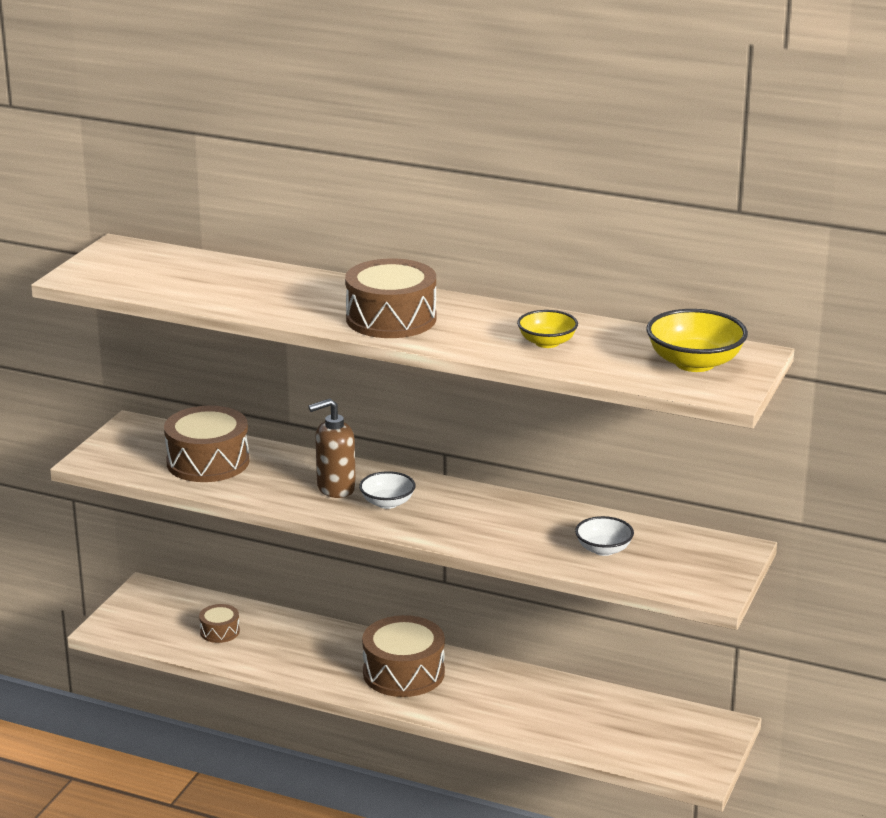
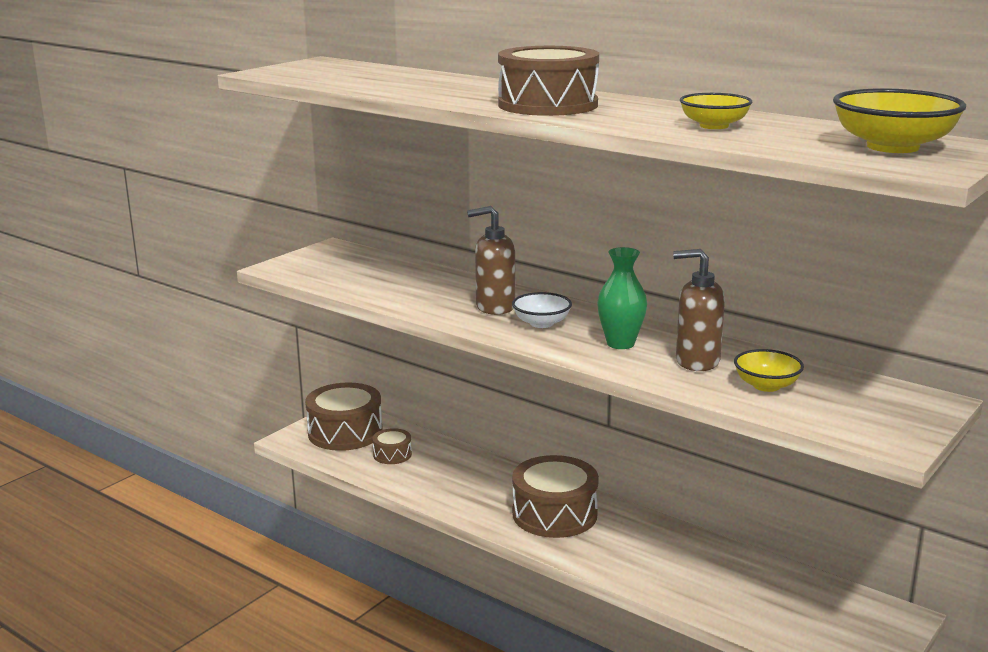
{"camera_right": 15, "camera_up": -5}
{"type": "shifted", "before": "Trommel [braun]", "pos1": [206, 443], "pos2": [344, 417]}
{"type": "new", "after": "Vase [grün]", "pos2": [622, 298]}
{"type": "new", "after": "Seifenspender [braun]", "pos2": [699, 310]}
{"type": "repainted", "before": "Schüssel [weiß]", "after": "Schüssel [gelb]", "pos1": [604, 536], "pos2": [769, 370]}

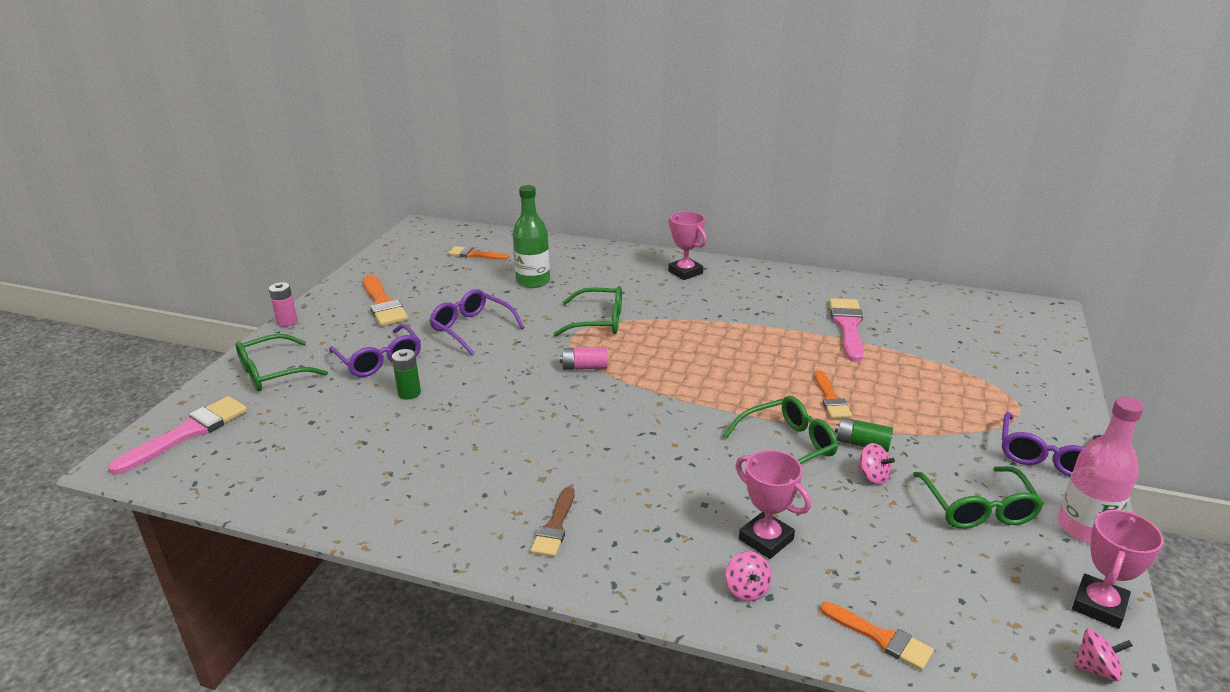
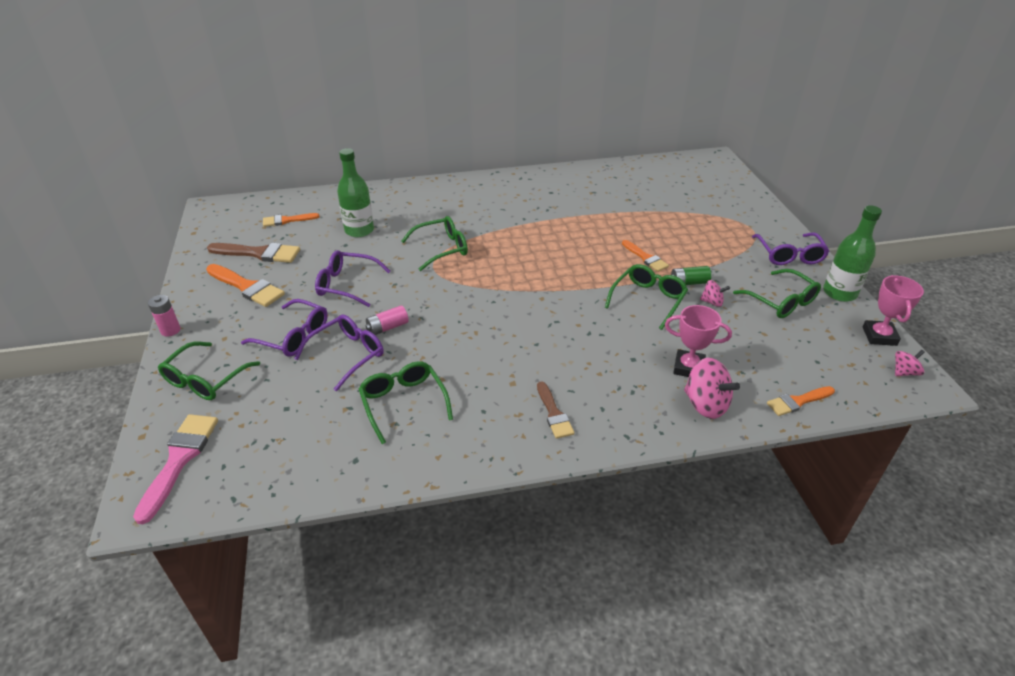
{"camera_right": -30, "camera_up": 10}
{"type": "new", "after": "Pinsel [braun]", "pos2": [253, 253]}
{"type": "swapped", "before": "Batterie [grün]", "after": "Brille [lila]", "pos1": [406, 374], "pos2": [339, 352]}
{"type": "new", "after": "Brille [grün]", "pos2": [406, 402]}
{"type": "shifted", "before": "Batterie [rosa]", "pos1": [583, 358], "pos2": [387, 320]}
{"type": "scaled", "before": "Kreisel [rosa]", "pos1": [749, 576], "pos2": [712, 388], "scale": 1.78}
{"type": "rotated", "before": "Pinsel [orange]", "pos1": [877, 636], "pos2": [801, 401], "turn": 150}
{"type": "repainted", "before": "Flasche [rosa]", "after": "Flasche [grün]", "pos1": [1101, 470], "pos2": [852, 253]}
{"type": "gone", "before": "Pokal [rosa]", "pos1": [687, 245]}
{"type": "gone", "before": "Pinsel [rosa]", "pos1": [846, 330]}

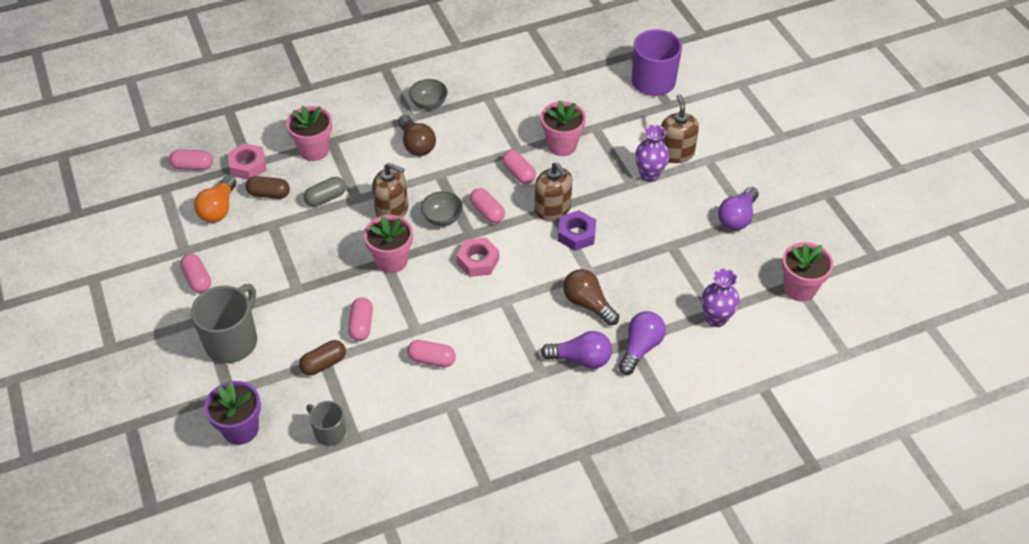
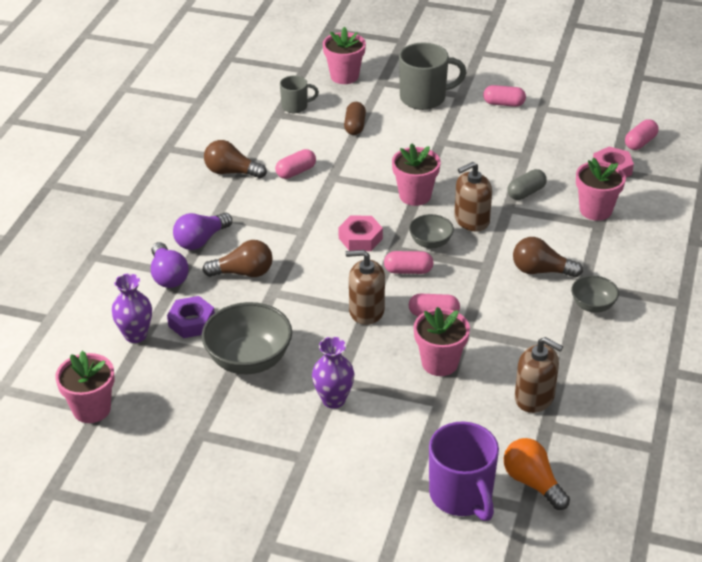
{"camera_right": 130, "camera_up": -10}
{"type": "shifted", "before": "Sechskantmutter [lila]", "pos1": [577, 230], "pos2": [191, 317]}
{"type": "new", "after": "Schüssel [grau]", "pos2": [247, 338]}
{"type": "new", "after": "Glühbirne [braun]", "pos2": [235, 159]}
{"type": "repainted", "before": "Blumentopf [lila]", "after": "Blumentopf [rosa]", "pos1": [233, 413], "pos2": [344, 55]}
{"type": "rotated", "before": "Tasse [grau]", "pos1": [224, 323], "pos2": [433, 76], "turn": -75}
{"type": "shifted", "before": "Glühbirne [orange]", "pos1": [215, 199], "pos2": [537, 474]}
{"type": "rotated", "before": "Kapsel [grau]", "pos1": [325, 192], "pos2": [527, 184], "turn": 45}
{"type": "shifted", "before": "Seifenspender [braun]", "pos1": [680, 128], "pos2": [539, 375]}
{"type": "gone", "before": "Kapsel [braun]", "pos1": [267, 187]}
{"type": "gone", "before": "Kapsel [rosa]", "pos1": [360, 319]}
{"type": "gone", "before": "Glühbirne [lila]", "pos1": [738, 209]}

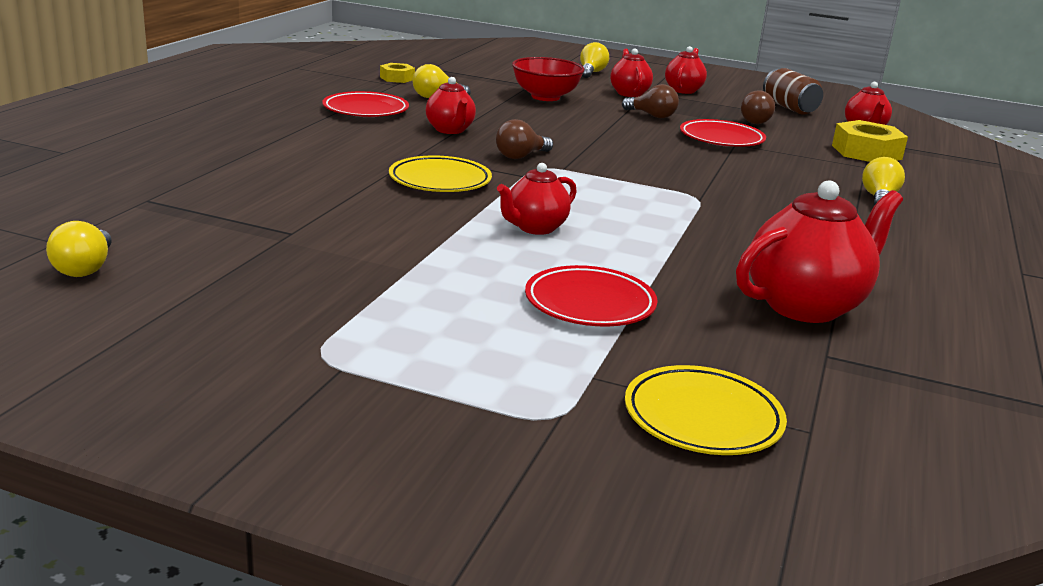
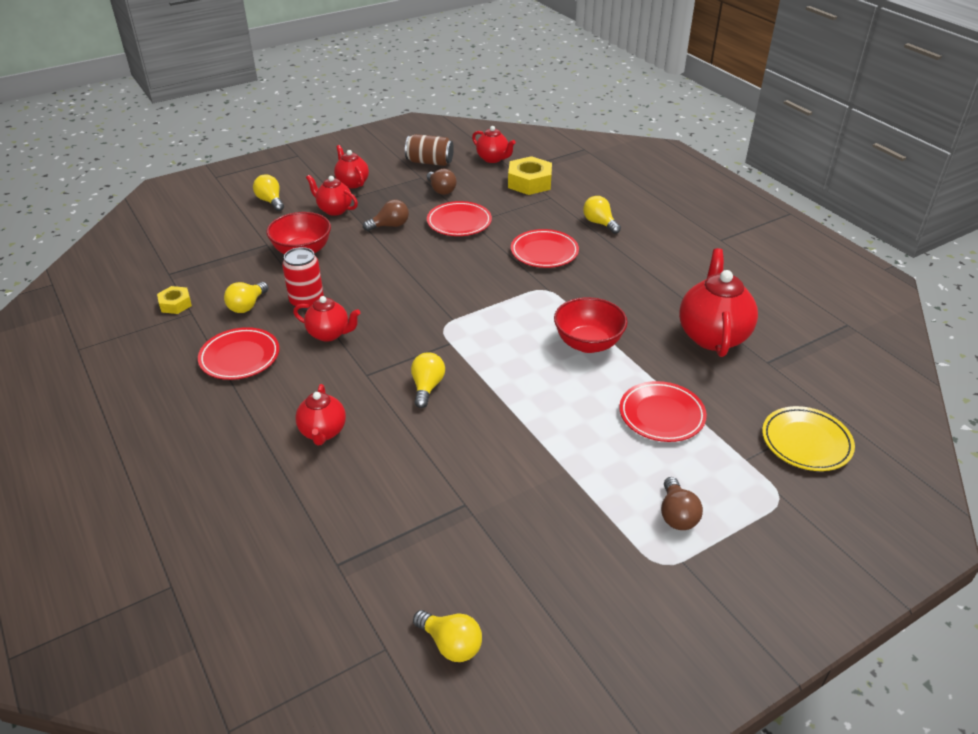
{"camera_right": -50, "camera_up": 15}
{"type": "new", "after": "Dose [rot]", "pos2": [303, 278]}
{"type": "shifted", "before": "Teekanne [rot]", "pos1": [537, 199], "pos2": [320, 414]}
{"type": "swapped", "before": "Teller [gelb]", "after": "Glühbirne [gelb]", "pos1": [440, 173], "pos2": [428, 380]}
{"type": "new", "after": "Teller [rot]", "pos2": [545, 248]}
{"type": "new", "after": "Schüssel [rot]", "pos2": [591, 325]}
{"type": "shifted", "before": "Glühbirne [braun]", "pos1": [524, 139], "pos2": [682, 503]}

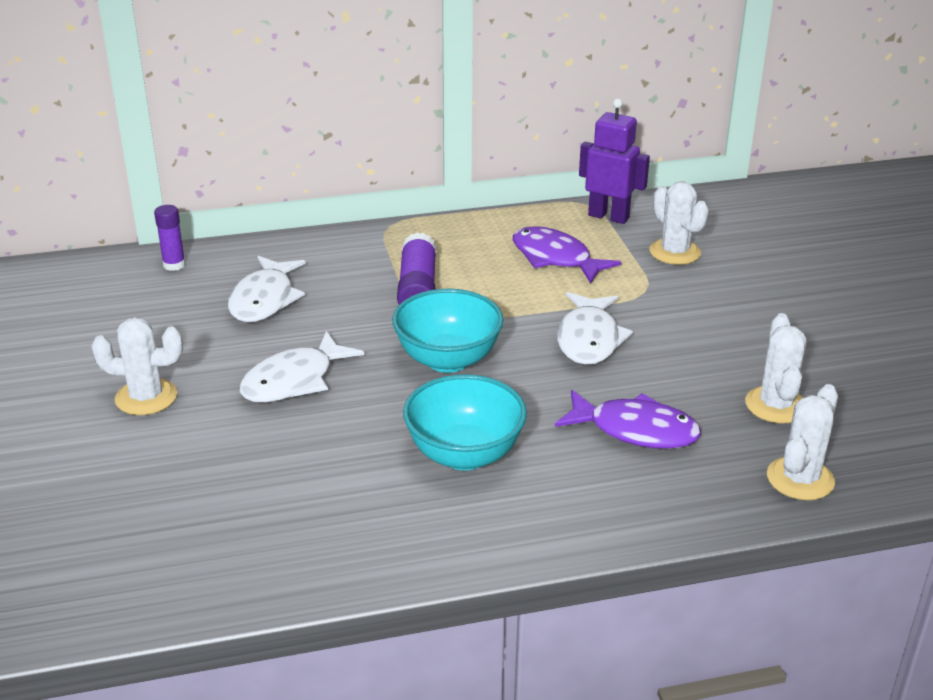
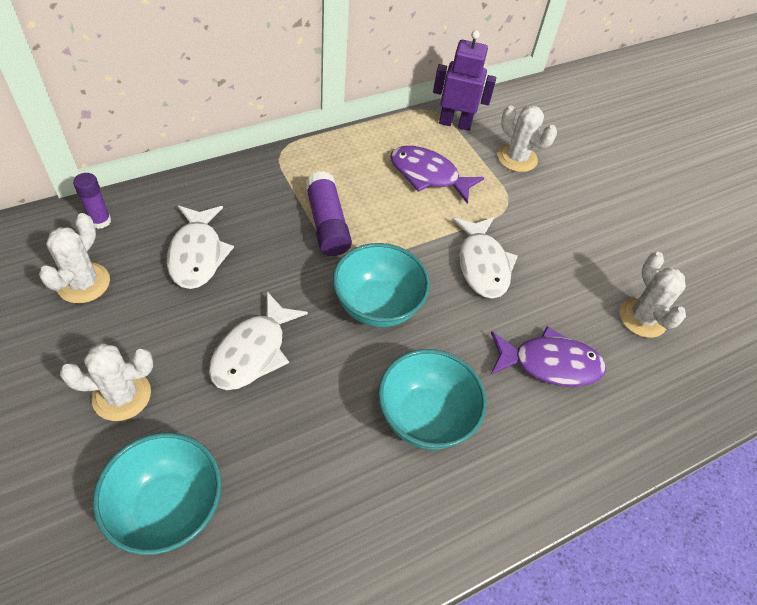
{"camera_right": -20, "camera_up": 20}
{"type": "shifted", "before": "Kaktus [weiß]", "pos1": [802, 442], "pos2": [74, 258]}
{"type": "new", "after": "Schüssel [türkis]", "pos2": [157, 494]}

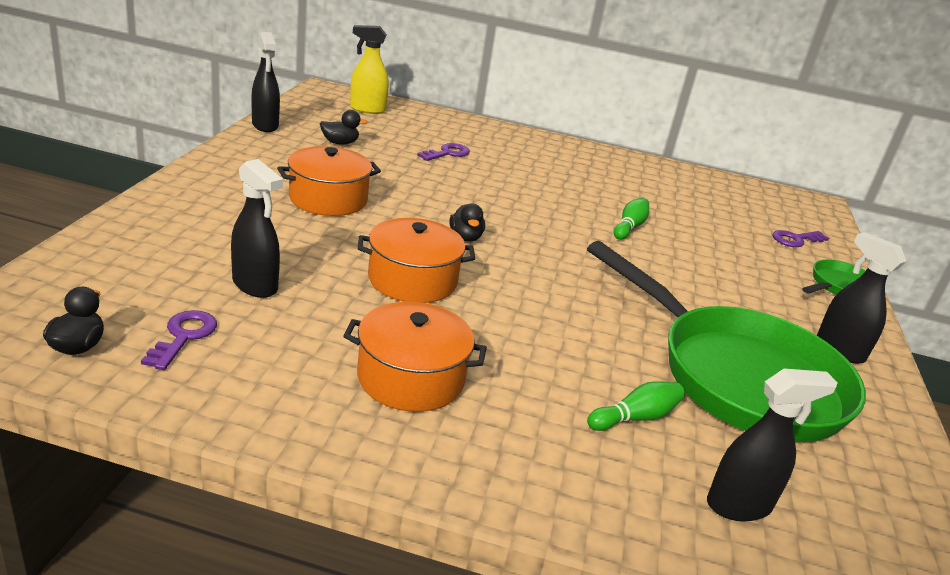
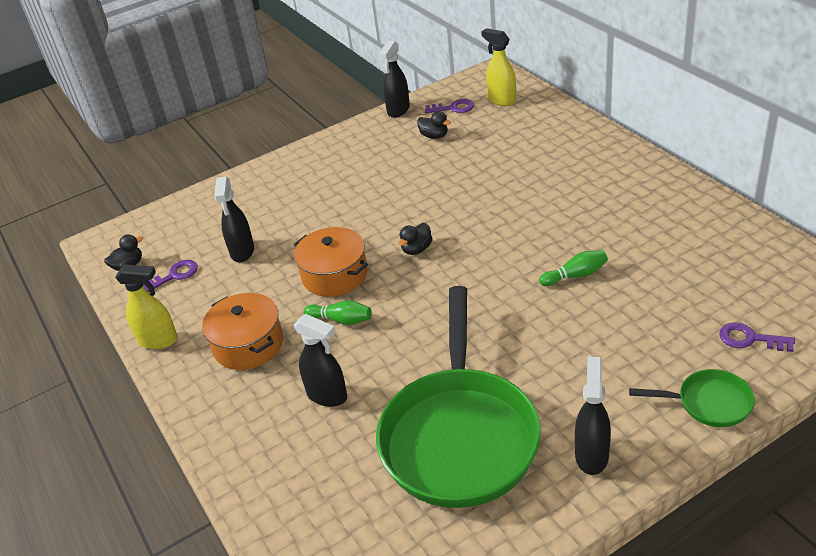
{"camera_right": 55, "camera_up": 10}
{"type": "new", "after": "Sprühflasche [gelb]", "pos2": [146, 306]}
{"type": "shifted", "before": "Sprühflasche [schwarz]", "pos1": [772, 445], "pos2": [320, 360]}
{"type": "shifted", "before": "Bowlingkegel [grün]", "pos1": [636, 406], "pos2": [337, 312]}
{"type": "shifted", "before": "Schlüssel [lila]", "pos1": [443, 152], "pos2": [449, 106]}
{"type": "gone", "before": "Kochtopf [orange]", "pos1": [329, 181]}

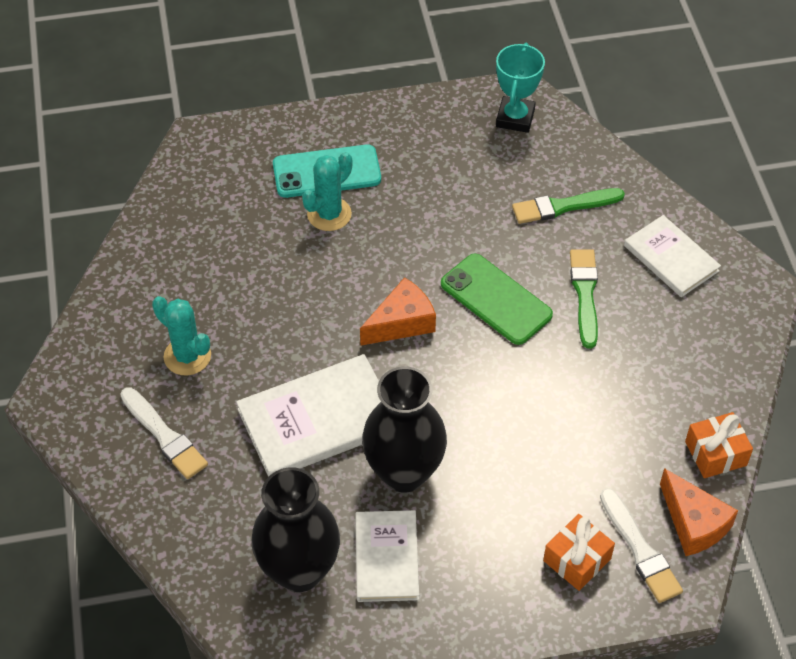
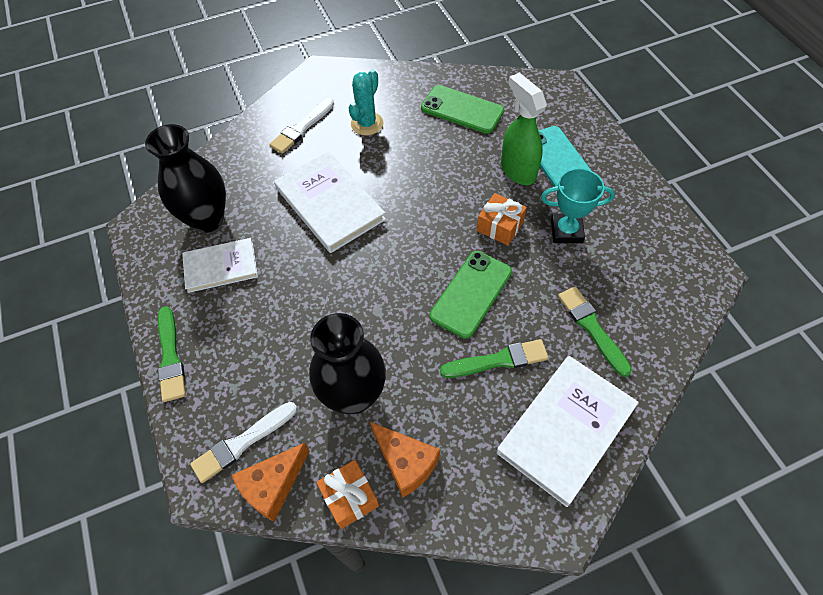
{"camera_right": 80, "camera_up": 5}
{"type": "new", "after": "Pinsel [grün]", "pos2": [172, 354]}
{"type": "shifted", "before": "Vase [schwarz]", "pos1": [404, 429], "pos2": [347, 363]}
{"type": "shifted", "before": "Käse [orange]", "pos1": [398, 311], "pos2": [405, 460]}
{"type": "new", "after": "Handy [grün]", "pos2": [462, 109]}
{"type": "shifted", "before": "Geschenk [orange]", "pos1": [579, 552], "pos2": [502, 219]}
{"type": "scaled", "before": "Buch [weiß]", "pos1": [672, 256], "pos2": [567, 431], "scale": 1.57}
{"type": "swapped", "before": "Kaktus [türkis]", "after": "Sprühflasche [grün]", "pos1": [327, 191], "pos2": [524, 129]}
{"type": "shifted", "before": "Pokal [türkis]", "pos1": [520, 88], "pos2": [578, 205]}

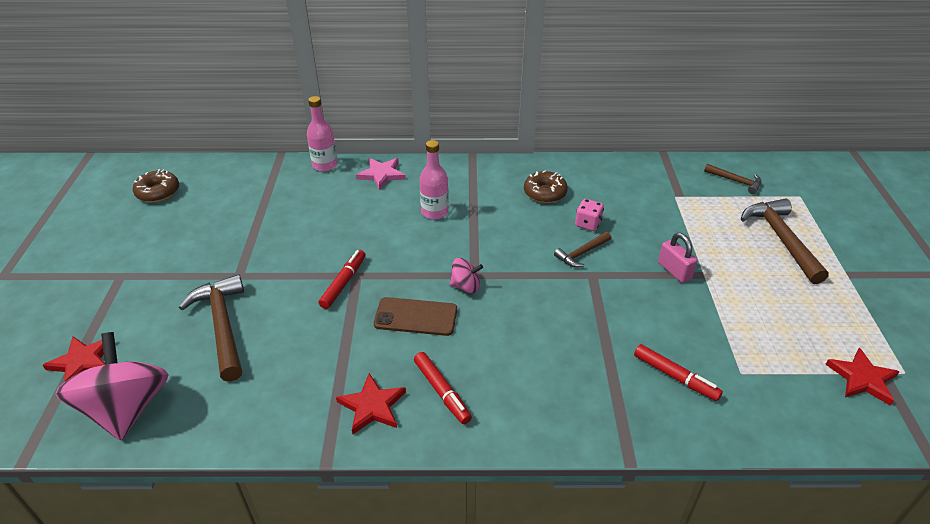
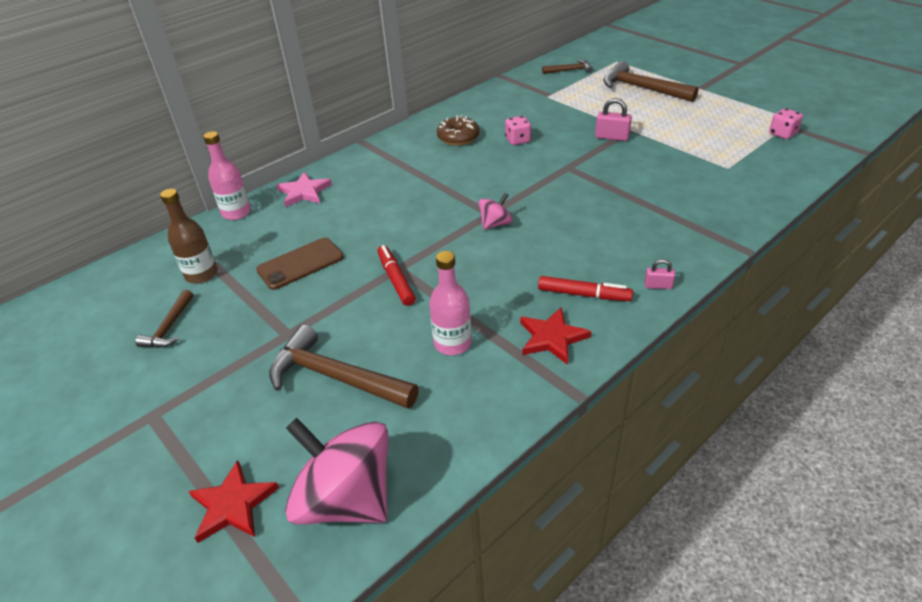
{"camera_right": -40, "camera_up": 0}
{"type": "shifted", "before": "Hammer [braun]", "pos1": [582, 249], "pos2": [164, 319]}
{"type": "new", "after": "Flasche [braun]", "pos2": [189, 236]}
{"type": "shifted", "before": "Handy [braun]", "pos1": [415, 316], "pos2": [300, 264]}
{"type": "shifted", "before": "Flasche [rosa]", "pos1": [434, 179], "pos2": [450, 303]}
{"type": "new", "after": "Vorhängeschloss [rosa]", "pos2": [659, 274]}
{"type": "swapped", "before": "Stern [rot]", "after": "Spielwürfel [rosa]", "pos1": [862, 376], "pos2": [786, 123]}
{"type": "gone", "before": "Donut [braun]", "pos1": [156, 185]}
{"type": "gone", "before": "Filzstift [rot]", "pos1": [678, 372]}

